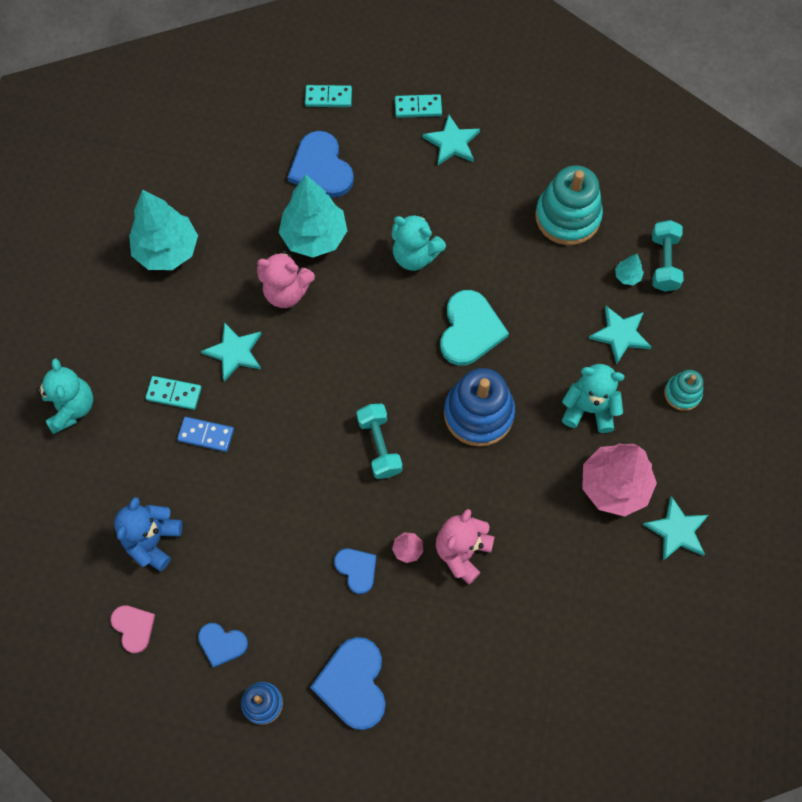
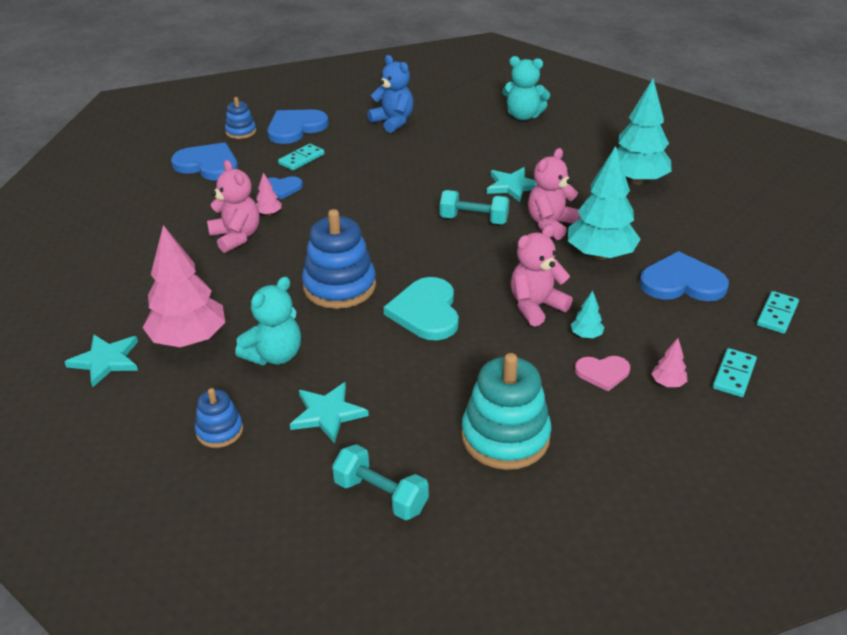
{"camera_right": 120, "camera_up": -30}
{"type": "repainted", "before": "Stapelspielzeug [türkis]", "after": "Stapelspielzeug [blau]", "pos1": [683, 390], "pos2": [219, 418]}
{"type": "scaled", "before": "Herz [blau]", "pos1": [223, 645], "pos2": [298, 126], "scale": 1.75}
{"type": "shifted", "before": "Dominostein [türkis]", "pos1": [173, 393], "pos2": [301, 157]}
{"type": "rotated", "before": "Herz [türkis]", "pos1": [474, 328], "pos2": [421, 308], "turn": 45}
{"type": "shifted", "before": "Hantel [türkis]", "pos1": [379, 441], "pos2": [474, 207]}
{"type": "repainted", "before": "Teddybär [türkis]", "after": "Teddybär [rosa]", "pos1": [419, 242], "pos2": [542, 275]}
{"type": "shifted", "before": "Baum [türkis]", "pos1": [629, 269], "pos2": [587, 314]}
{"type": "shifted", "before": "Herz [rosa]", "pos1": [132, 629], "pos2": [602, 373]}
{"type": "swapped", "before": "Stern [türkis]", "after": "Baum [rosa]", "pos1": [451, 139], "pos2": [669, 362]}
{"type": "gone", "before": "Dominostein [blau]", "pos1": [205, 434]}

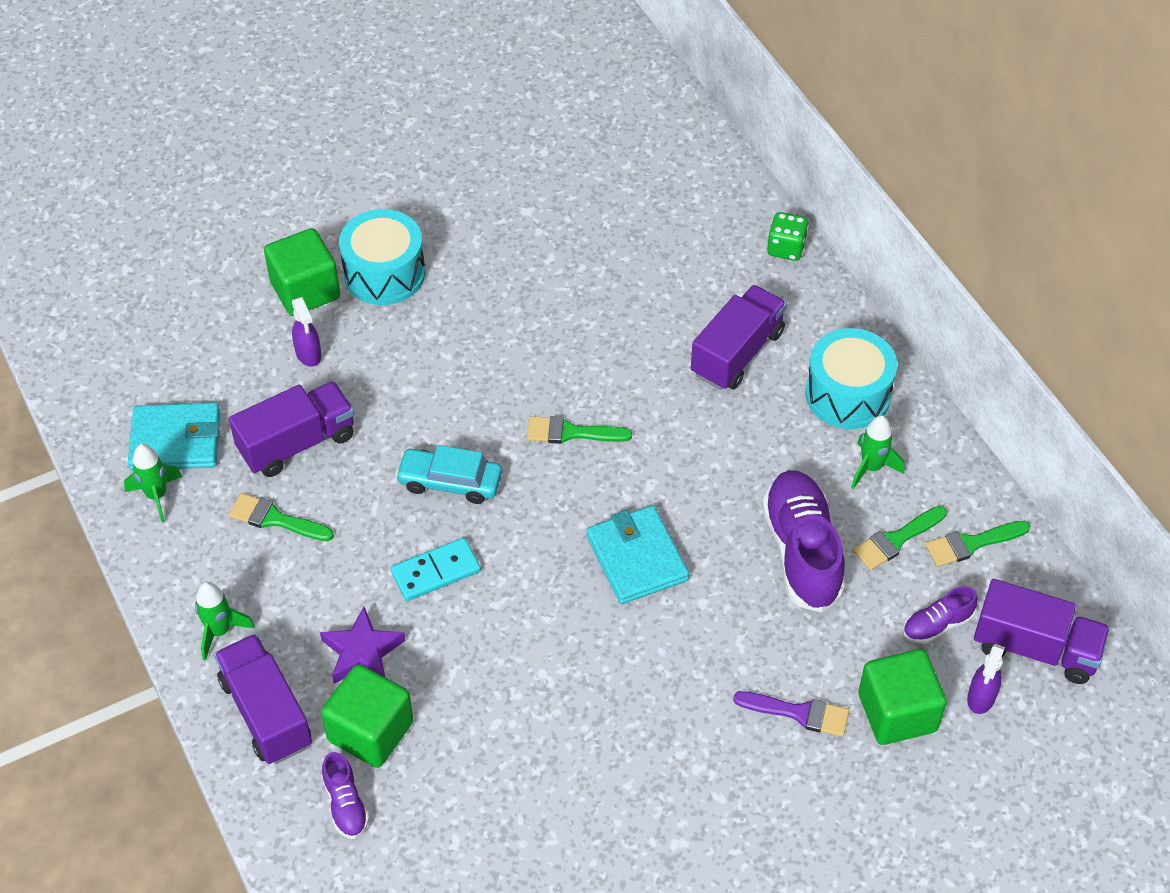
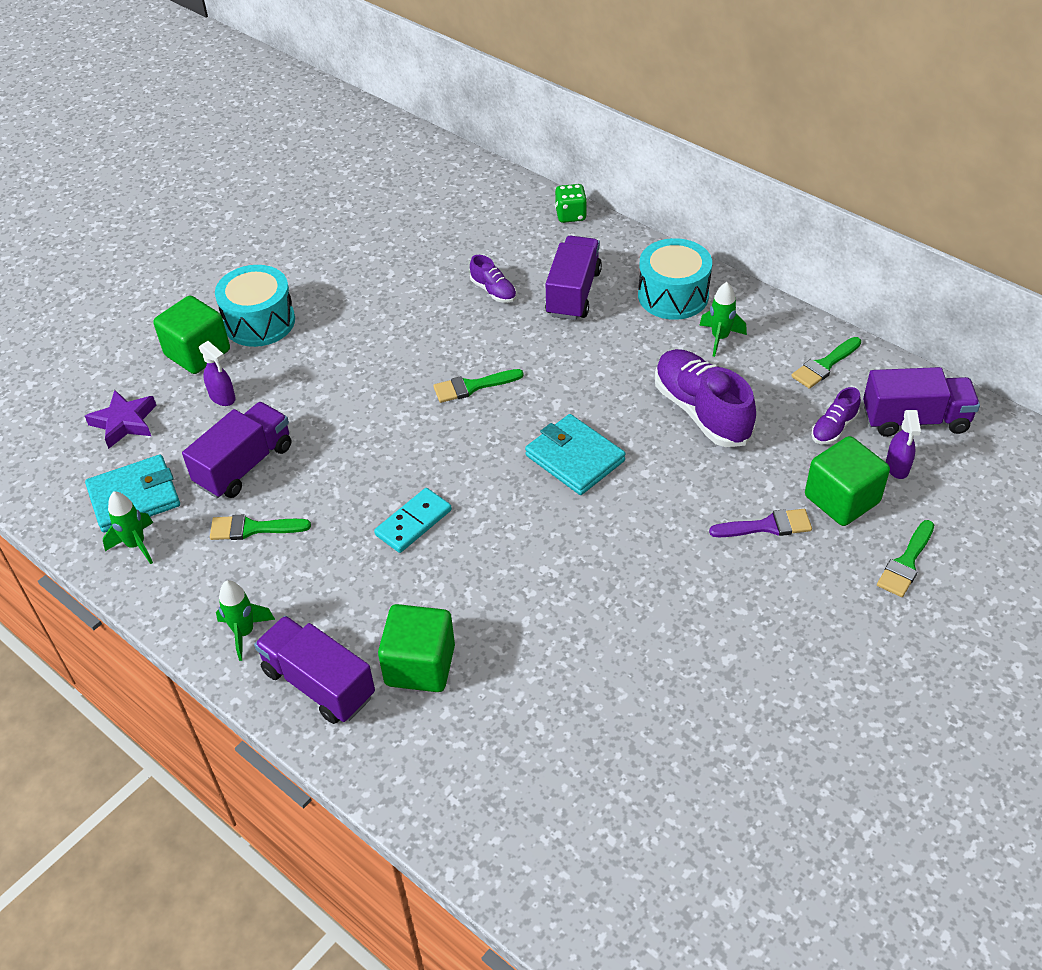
{"camera_right": -20, "camera_up": -5}
{"type": "shifted", "before": "Stern [lila]", "pos1": [363, 645], "pos2": [121, 419]}
{"type": "shifted", "before": "Schuh [lila]", "pos1": [345, 795], "pos2": [493, 279]}
{"type": "shifted", "before": "Pinsel [grün]", "pos1": [900, 538], "pos2": [905, 558]}
{"type": "gone", "before": "Auto [türkis]", "pos1": [448, 474]}

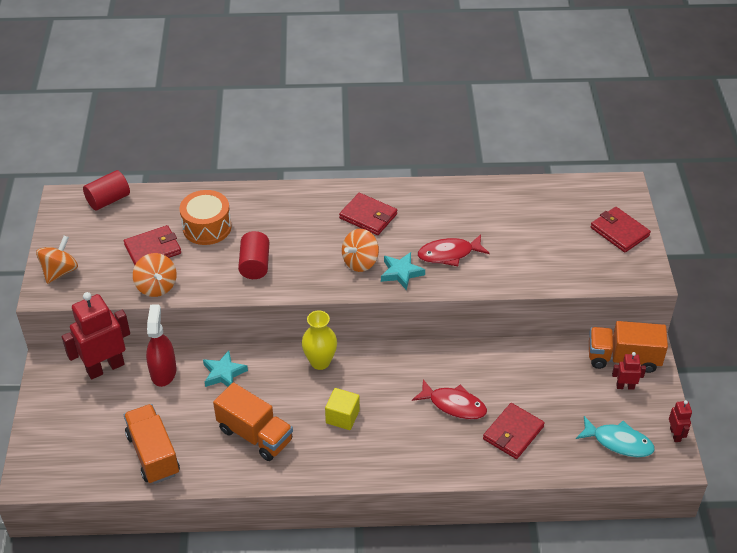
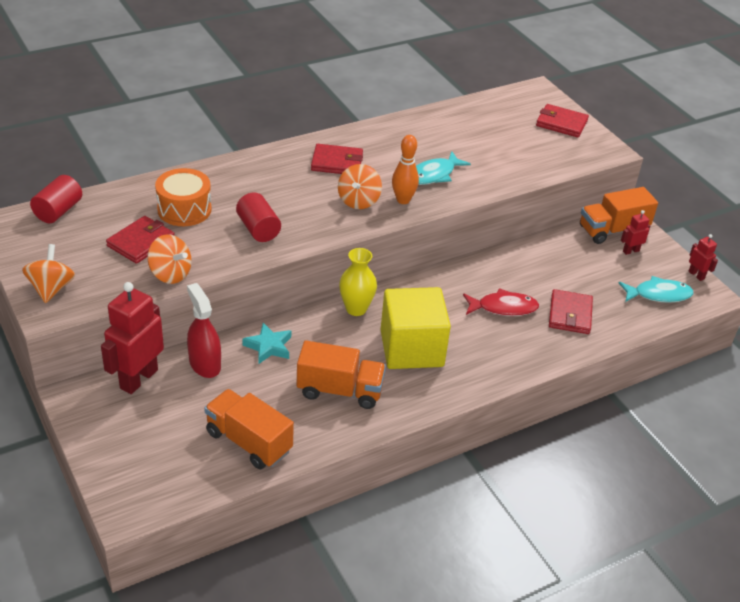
{"camera_right": -30, "camera_up": -5}
{"type": "scaled", "before": "Kubus [gelb]", "pos1": [342, 409], "pos2": [416, 328], "scale": 2.02}
{"type": "swapped", "before": "Stern [türkis]", "after": "Bowlingkegel [orange]", "pos1": [403, 271], "pos2": [405, 169]}
{"type": "repainted", "before": "Fisch [rot]", "after": "Fisch [türkis]", "pos1": [454, 250], "pos2": [443, 168]}

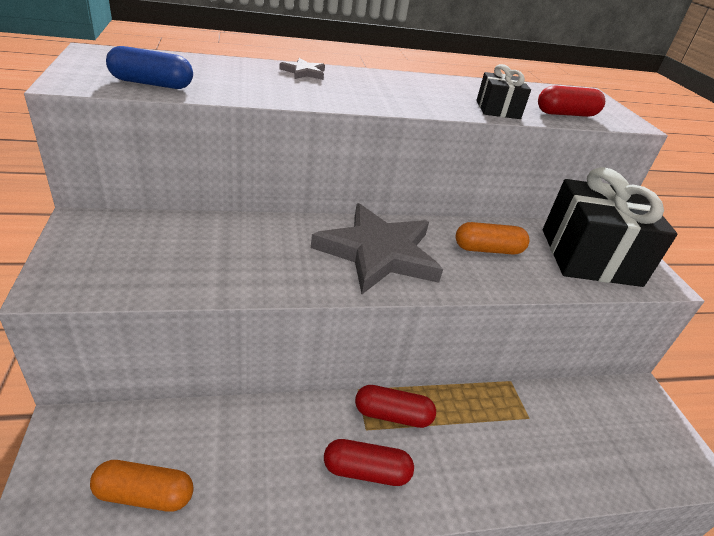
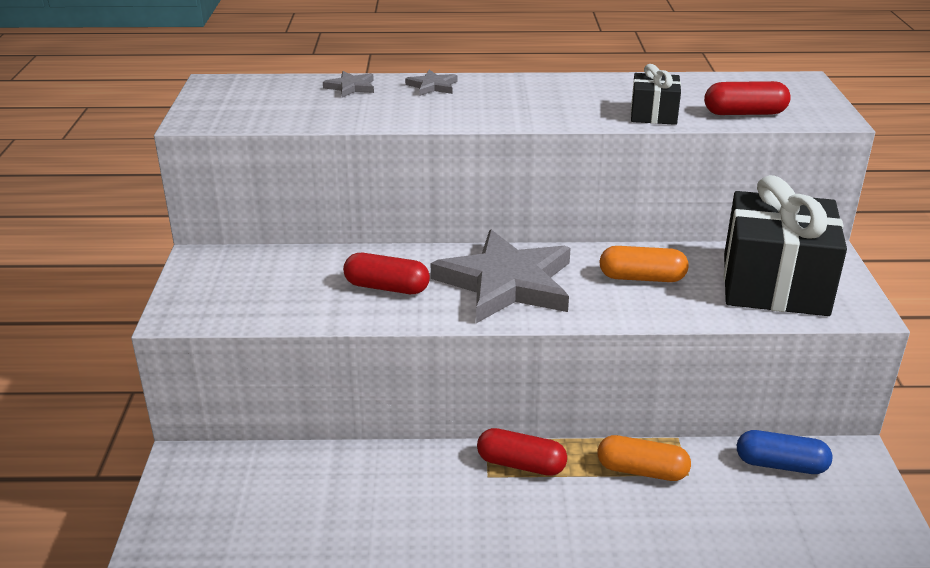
{"camera_right": 15, "camera_up": -5}
{"type": "new", "after": "Stern [grau]", "pos2": [348, 84]}
{"type": "shifted", "before": "Kapsel [rot]", "pos1": [369, 462], "pos2": [386, 273]}
{"type": "shifted", "before": "Kapsel [orange]", "pos1": [142, 486], "pos2": [644, 458]}
{"type": "shifted", "before": "Kapsel [blau]", "pos1": [149, 67], "pos2": [784, 452]}

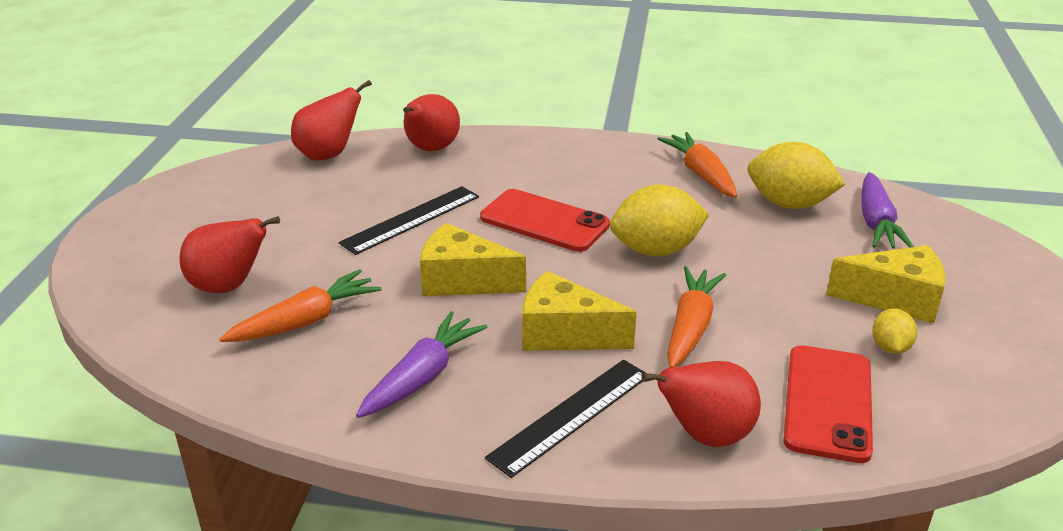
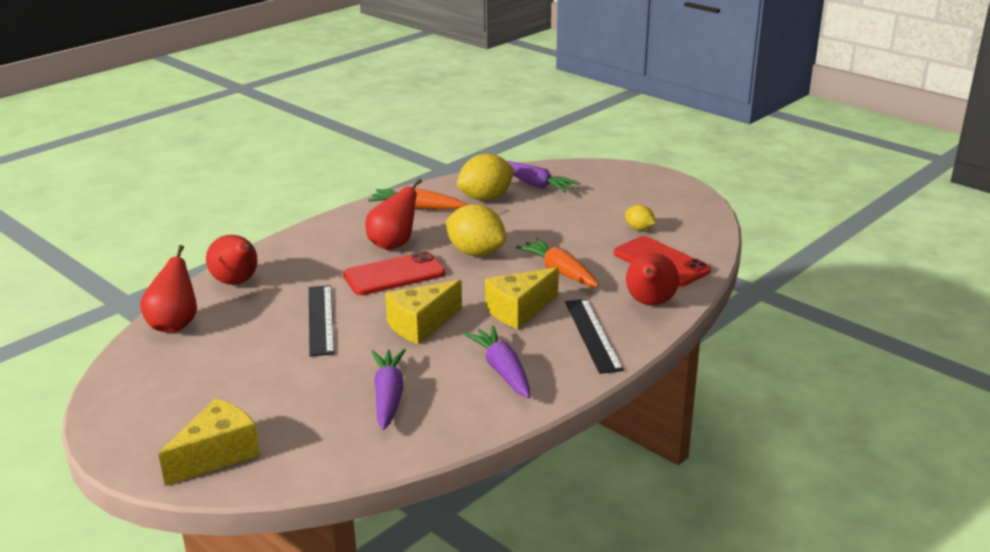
{"camera_right": -55, "camera_up": -5}
{"type": "shifted", "before": "Käse [gelb]", "pos1": [886, 284], "pos2": [209, 442]}
{"type": "shifted", "before": "Birne [rot]", "pos1": [230, 254], "pos2": [394, 214]}
{"type": "repainted", "before": "Karotte [orange]", "after": "Karotte [lila]", "pos1": [300, 305], "pos2": [388, 389]}
{"type": "rotated", "before": "Zitrone [gelb]", "pos1": [660, 220], "pos2": [476, 230], "turn": -75}

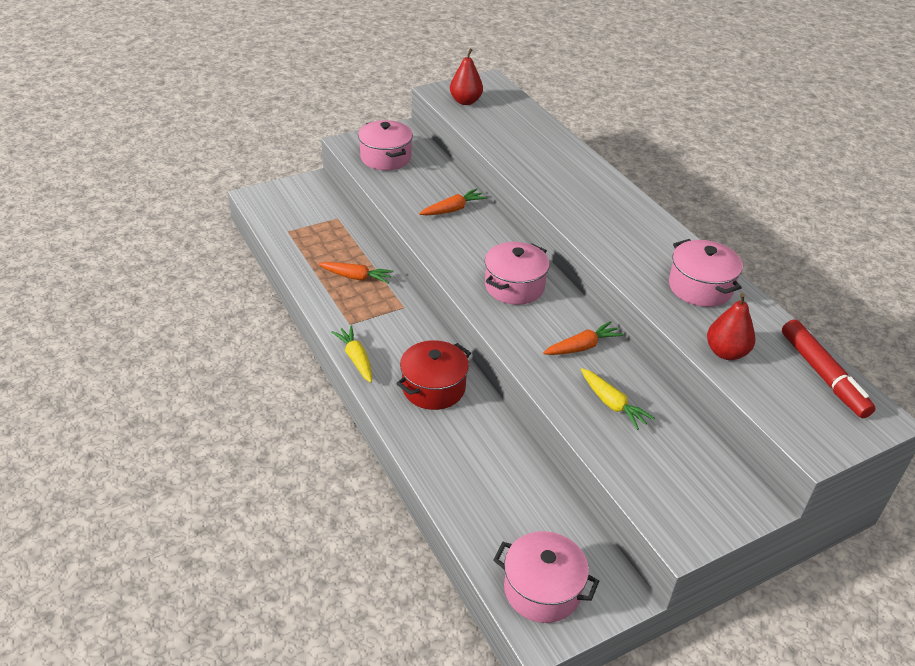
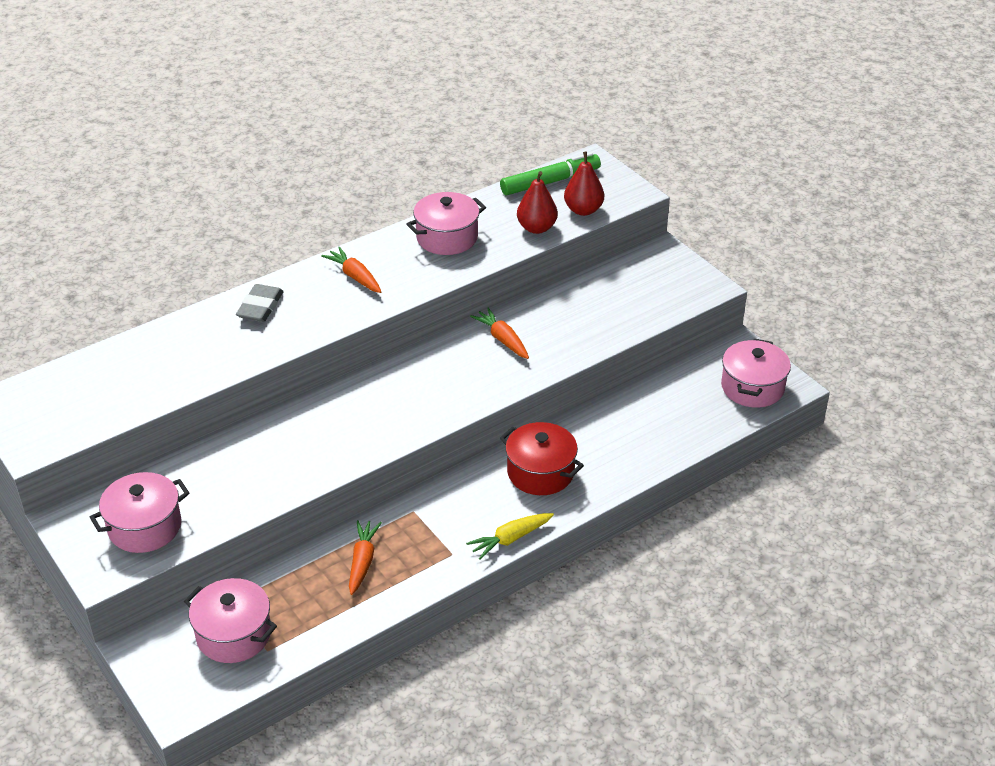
{"camera_right": -95, "camera_up": 0}
{"type": "shifted", "before": "Kochtopf [rosa]", "pos1": [517, 273], "pos2": [230, 620]}
{"type": "new", "after": "Radiergummi [grau]", "pos2": [260, 303]}
{"type": "shifted", "before": "Karotte [orange]", "pos1": [453, 202], "pos2": [351, 270]}
{"type": "repainted", "before": "Filzstift [rot]", "after": "Filzstift [grün]", "pos1": [829, 368], "pos2": [550, 173]}
{"type": "shifted", "before": "Birne [rot]", "pos1": [466, 77], "pos2": [584, 184]}
{"type": "gone", "before": "Karotte [gelb]", "pos1": [618, 399]}

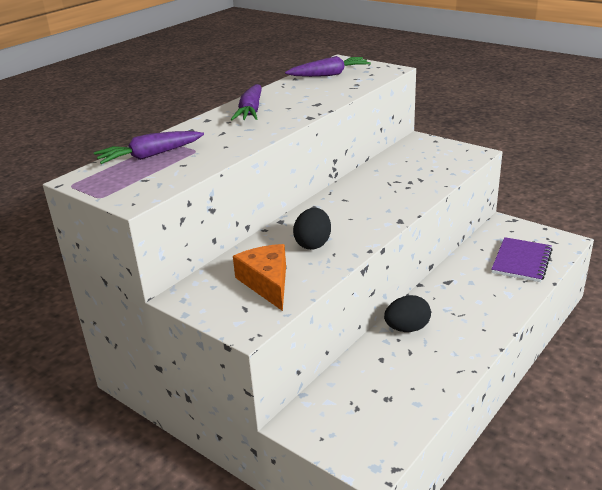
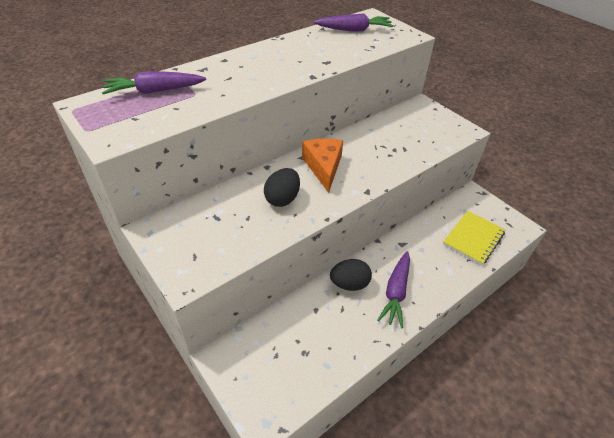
{"camera_right": 10, "camera_up": 15}
{"type": "shifted", "before": "Käse [orange]", "pos1": [259, 277], "pos2": [322, 166]}
{"type": "shifted", "before": "Karotte [lila]", "pos1": [246, 102], "pos2": [393, 289]}
{"type": "repainted", "before": "Notizbuch [lila]", "after": "Notizbuch [gelb]", "pos1": [522, 259], "pos2": [474, 238]}

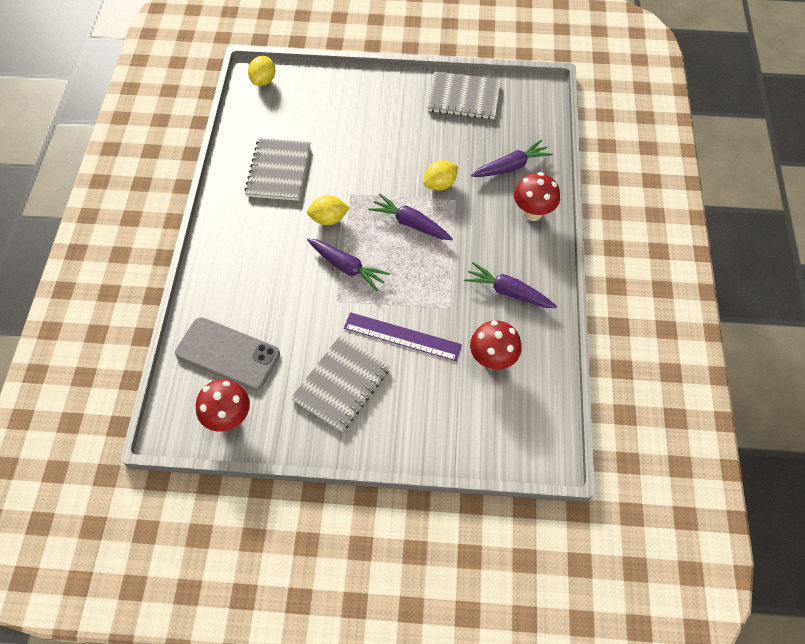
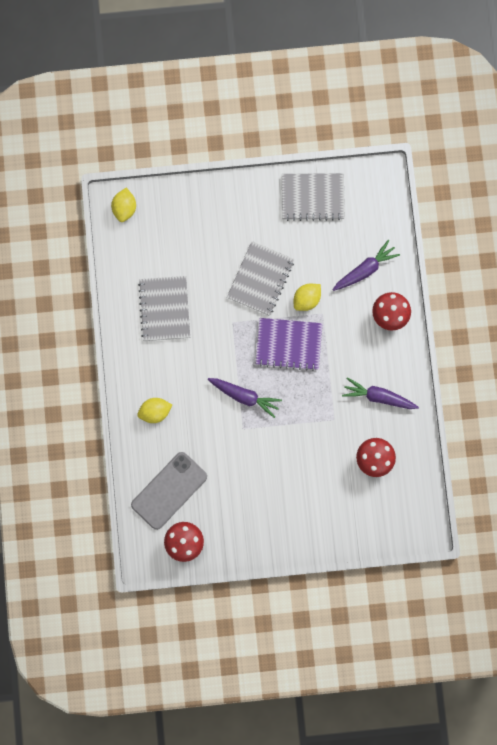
{"camera_right": -10, "camera_up": 20}
{"type": "rotated", "before": "Handy [grau]", "pos1": [227, 354], "pos2": [169, 491], "turn": -60}
{"type": "shifted", "before": "Zitrone [gelb]", "pos1": [328, 210], "pos2": [154, 410]}
{"type": "shifted", "before": "Notizbuch [grau]", "pos1": [340, 383], "pos2": [260, 278]}
{"type": "swapped", "before": "Karotte [lila]", "after": "Notizbuch [lila]", "pos1": [410, 217], "pos2": [289, 344]}
{"type": "gone", "before": "Lineal [lila]", "pos1": [403, 336]}

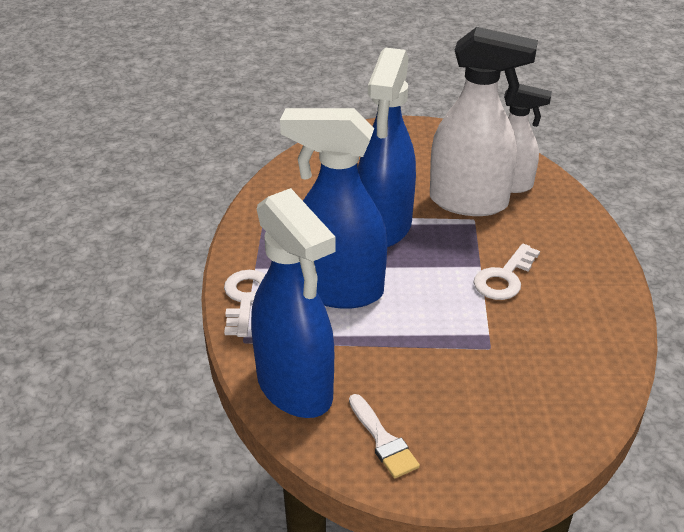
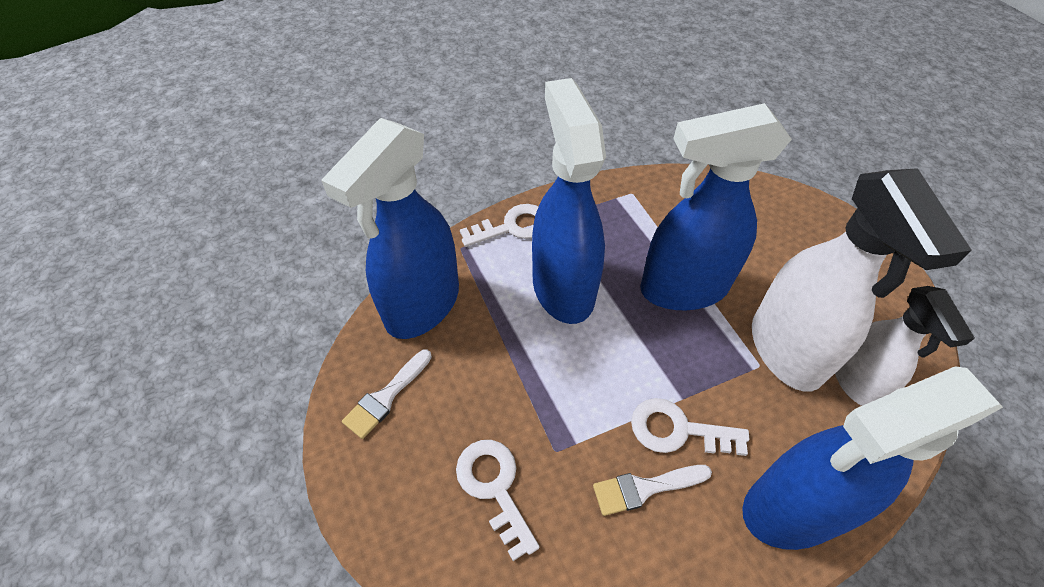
{"camera_right": 65, "camera_up": 15}
{"type": "new", "after": "Schlüssel [weiß]", "pos2": [498, 500]}
{"type": "new", "after": "Pinsel [weiß]", "pos2": [652, 490]}
{"type": "new", "after": "Sprühflasche [blau]", "pos2": [872, 458]}

